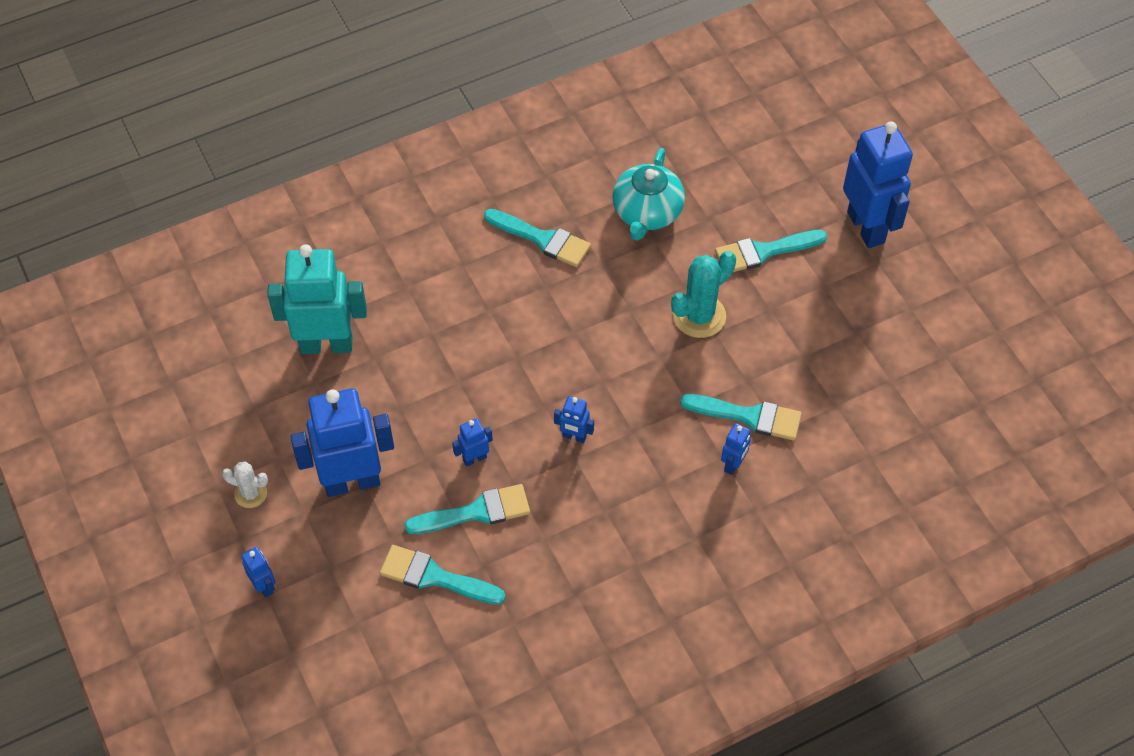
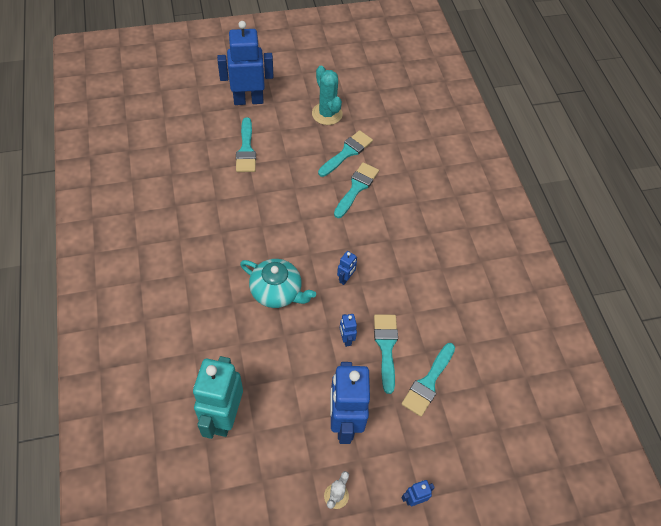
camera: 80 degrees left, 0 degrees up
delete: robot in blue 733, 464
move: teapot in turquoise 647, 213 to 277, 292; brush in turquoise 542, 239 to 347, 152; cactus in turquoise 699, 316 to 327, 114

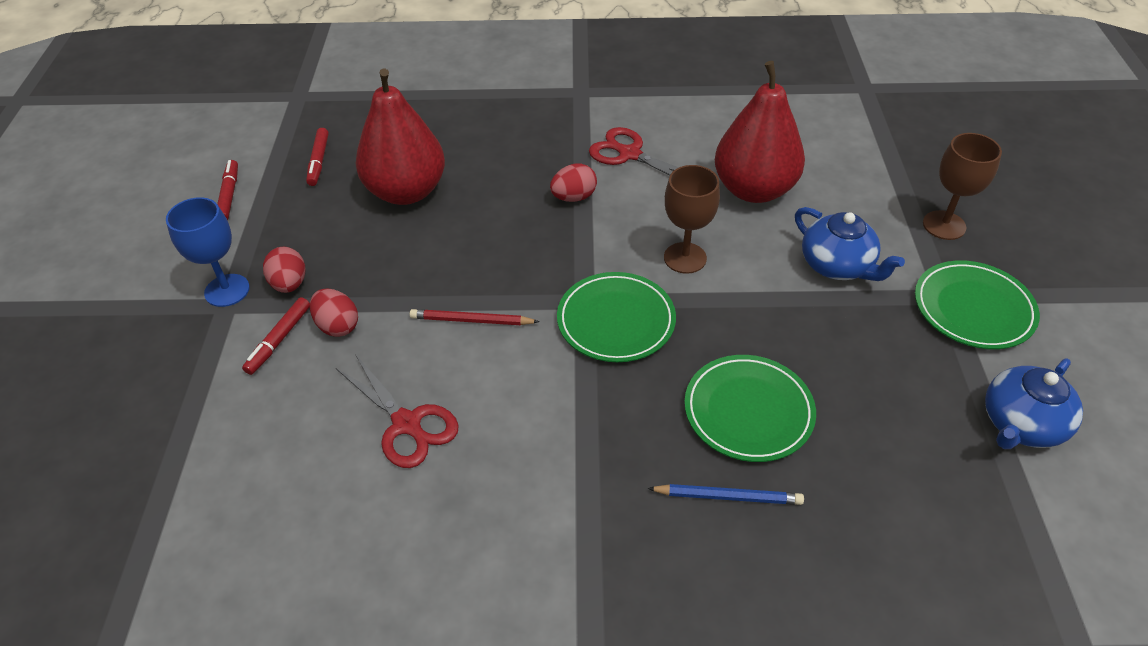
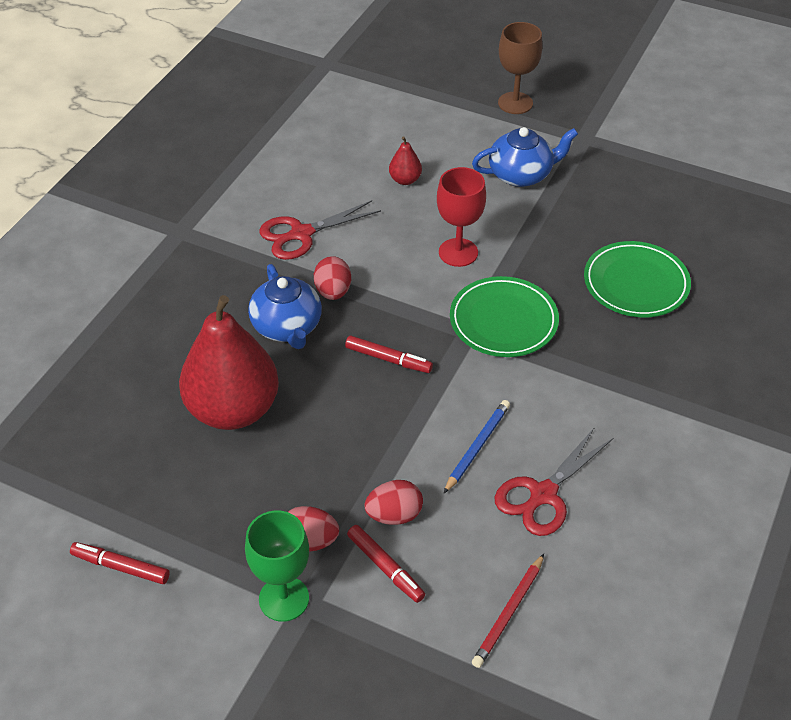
camera: 65 degrees left, 0 degrees up
delete: plate in green 973, 308
move: marker in red 319, 161 to 388, 359; pencil in red 471, 320 to 509, 613; teapot in blue 1020, 424 to 287, 327; pencil in blue 728, 496 to 477, 447
recolor: goblet in brown 685, 258 to goblet in red 458, 252; goblet in blue 227, 290 to goblet in green 284, 599
rotate: scissors in red 407, 424 = 543, 494 150 degrees clockwise
resize: pear in red 754, 189 = 405, 180 x0.41

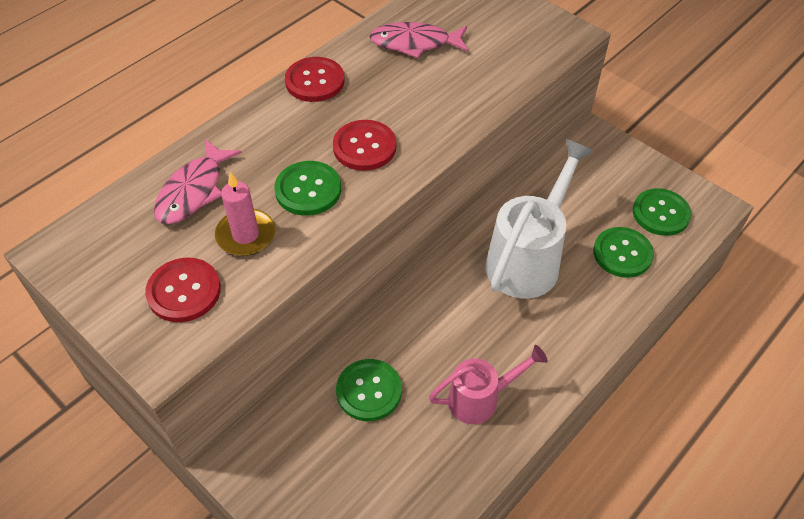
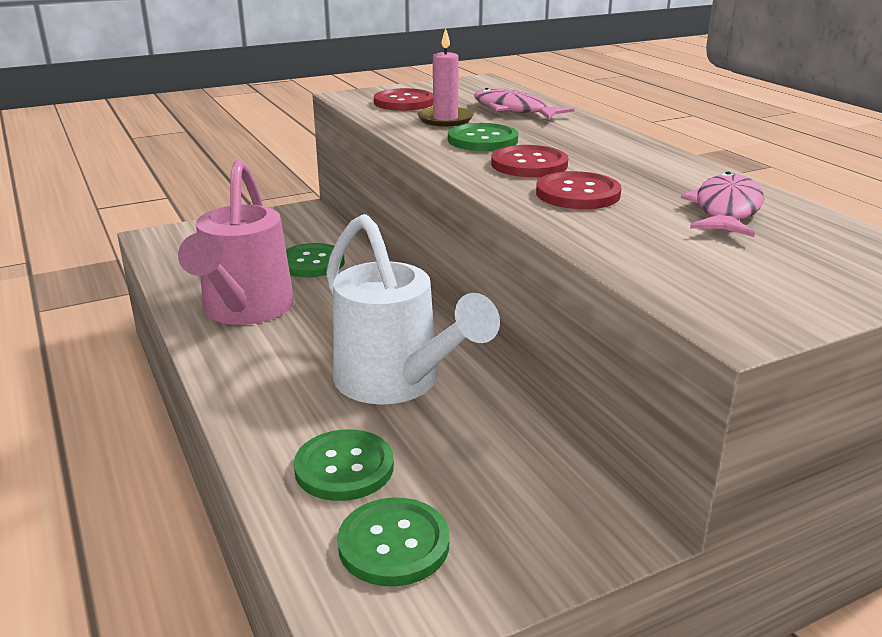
camera: 110 degrees right, 25 degrees down
move: button in red 315, 81 to 577, 194
resize: watering can in pink 480, 399 = 245, 310 x1.67

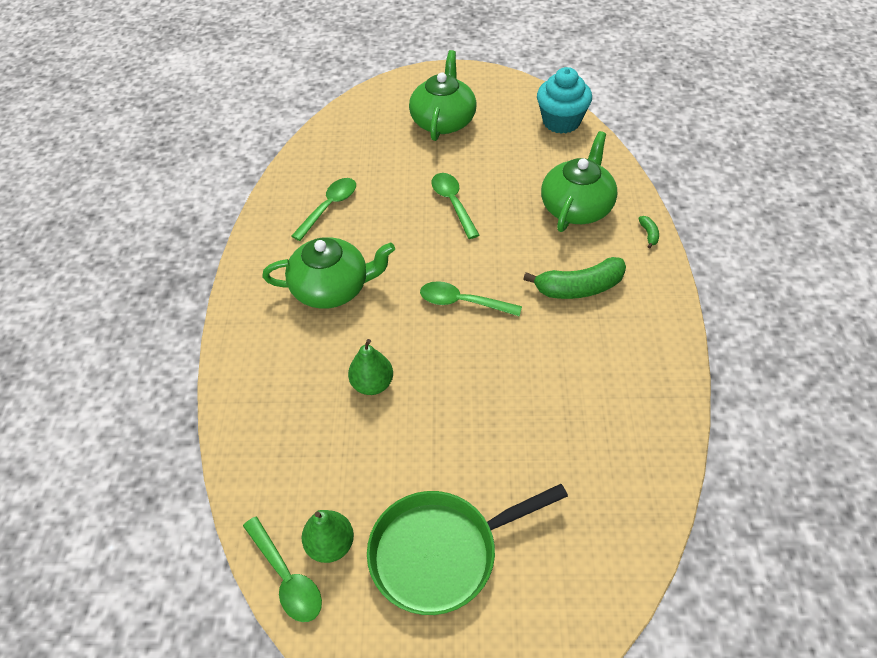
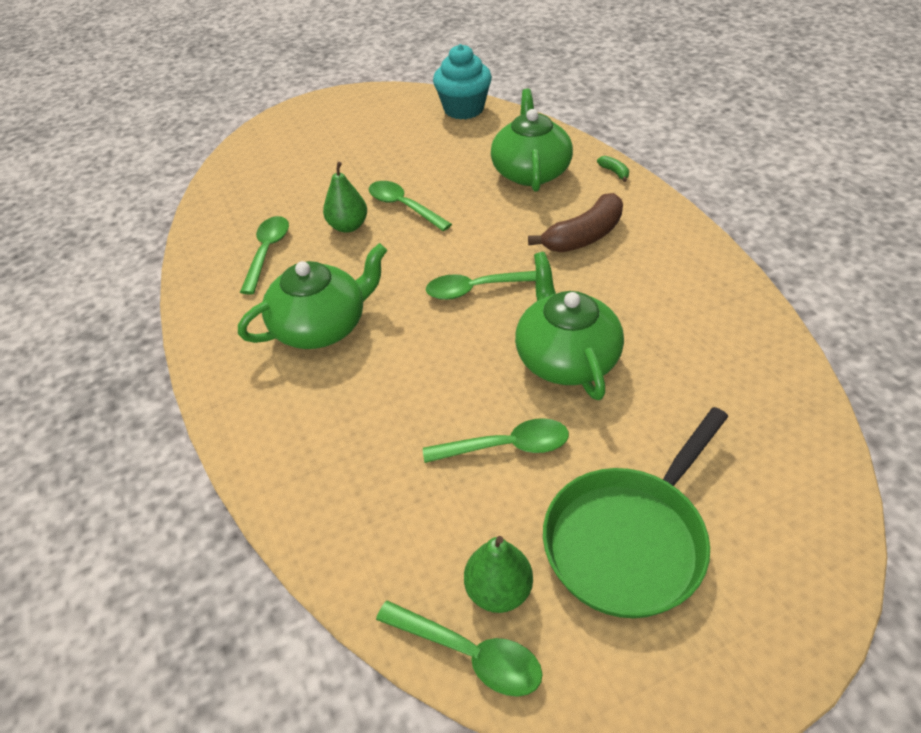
camera: 25 degrees left, 5 degrees down
insert: spoon in green 507, 446
move: teapot in green 443, 121 to 566, 358; pear in green 372, 384 to 348, 226
recolor: banana in green 579, 288 to banana in brown 584, 236

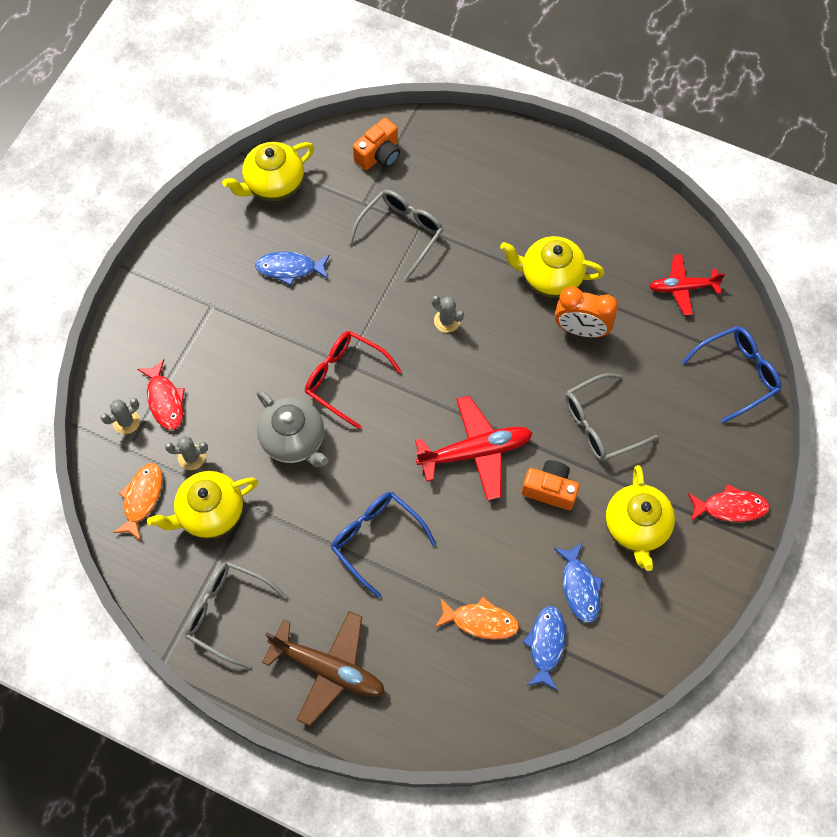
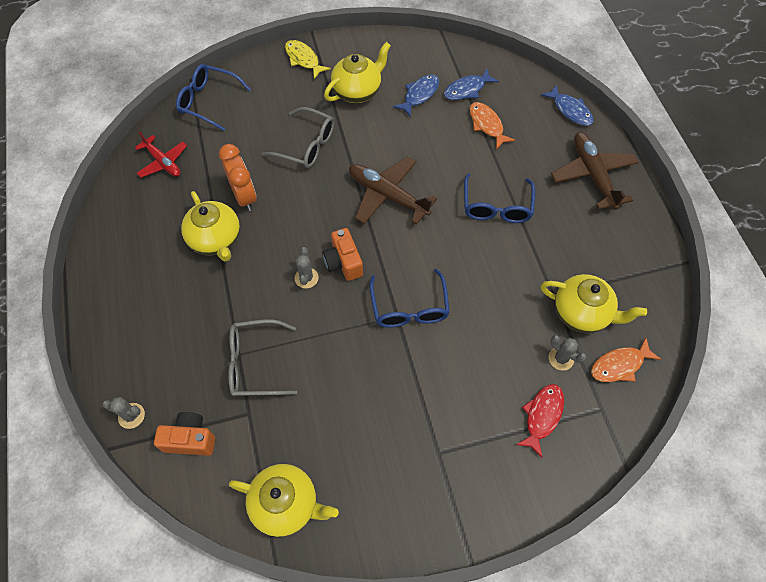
camera: 130 degrees left, 5 degrees down
delete: teapot in grey 294, 440; glasses in grey 228, 612
move: fish in blue 290, 268 to 570, 110; cactus in grey 126, 421 to 131, 416; camera in orange 550, 489 to 343, 262
recolor: glasses in red 345, 379 to glasses in blue 409, 307; plane in red 475, 452 to plane in brown 387, 195; fish in red 730, 507 to fish in yellow 303, 59

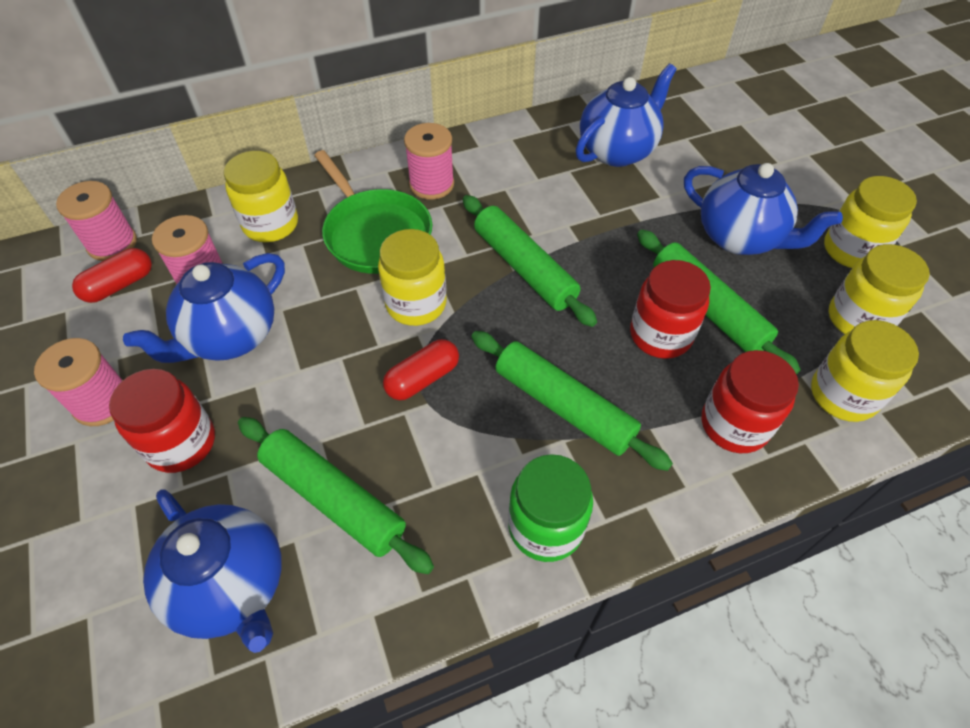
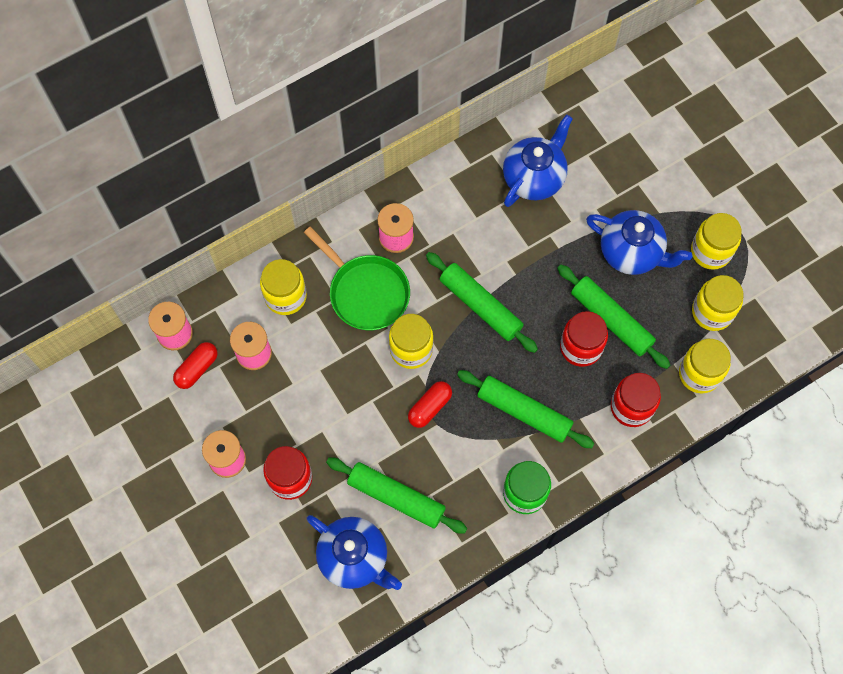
camera: 10 degrees left, 15 degrees up
delete: teapot in blue 230, 337

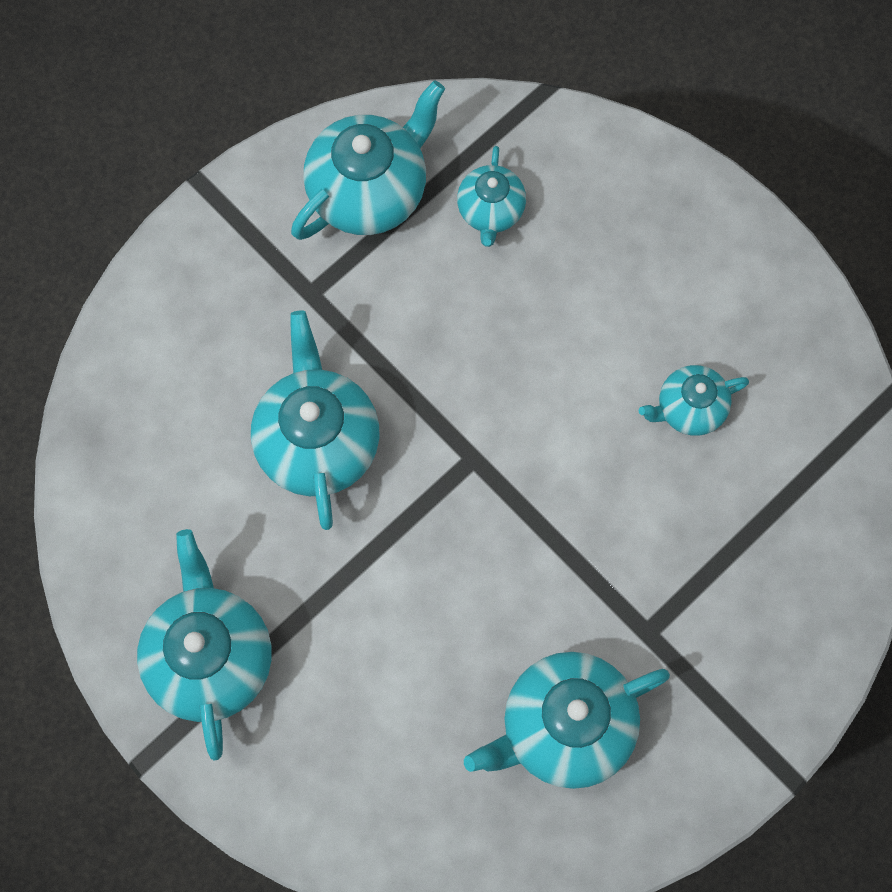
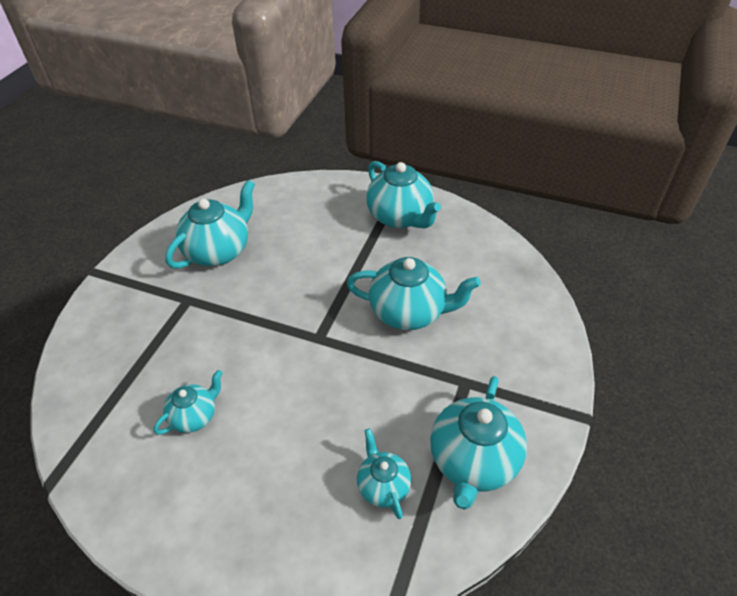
camera: 155 degrees right, 25 degrees down
rotate: teapot in turquoise 317, 441 = 409, 312 45 degrees counterclockwise

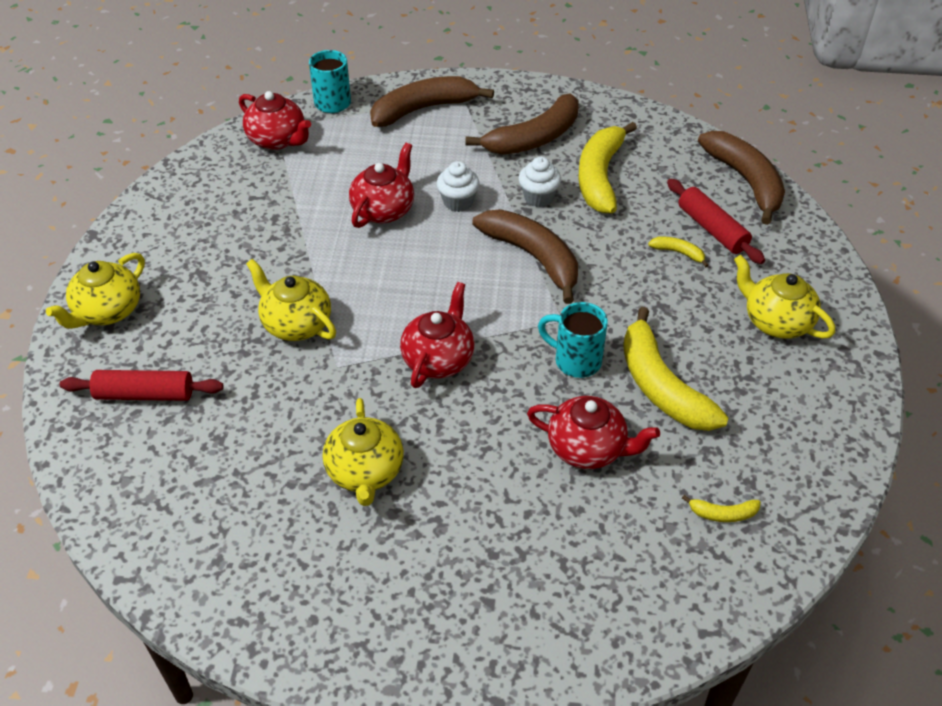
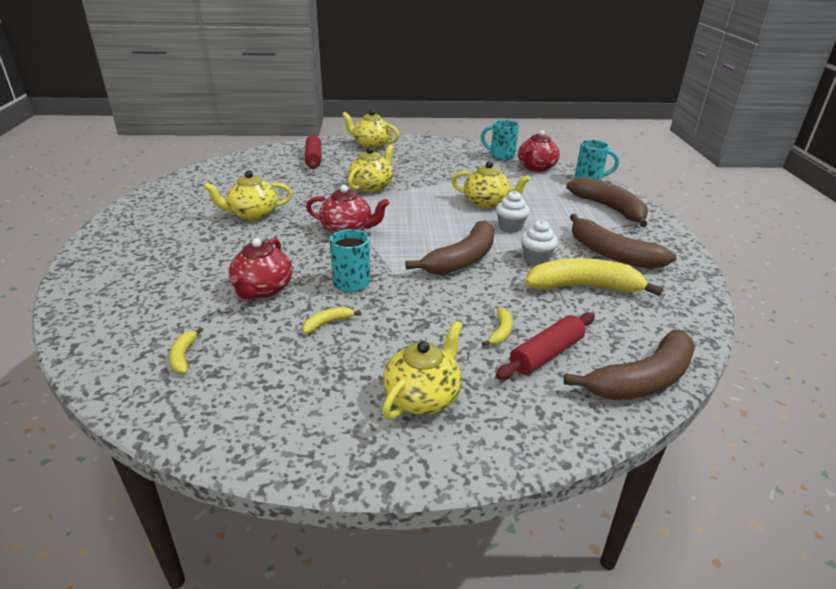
camera: 80 degrees right, 15 degrees down
insert: mug in turquoise 500, 156
recolor: teapot in red 383, 210 to teapot in yellow 487, 203
resize: banana in yellow 661, 386 = 327, 323 x0.43

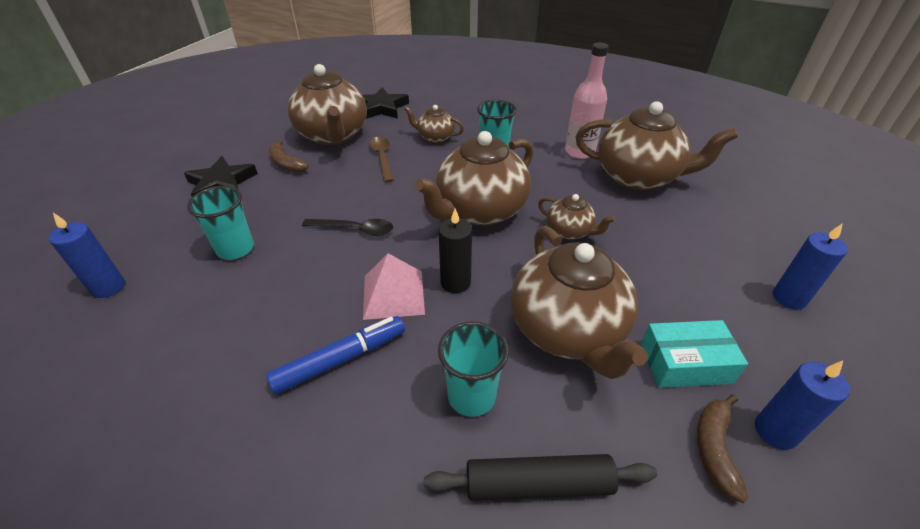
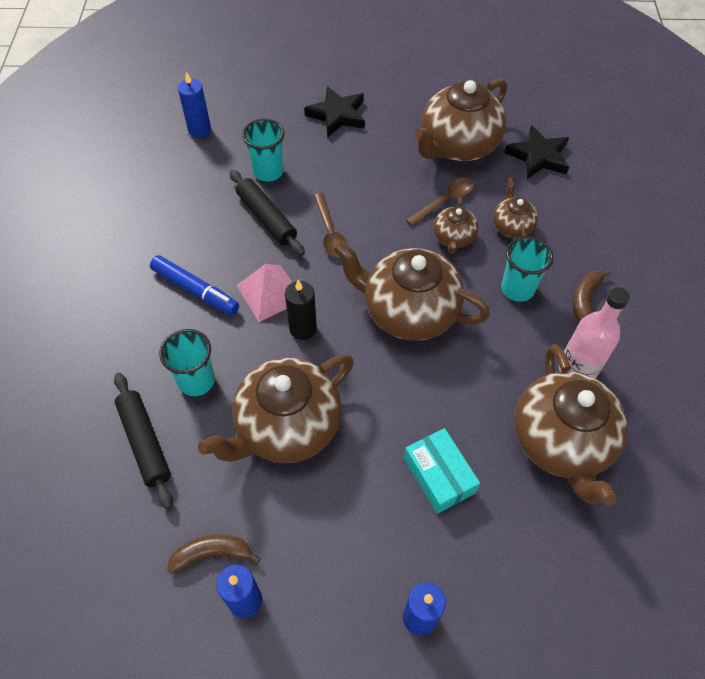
camera: 65 degrees right, 15 degrees up
insert: rolling pin in black 267, 218
move: banana in brown 286, 164 to 585, 299; teapot in brown 570, 231 to 453, 238; box in turquoise 685, 363 to 439, 475
recolor: spoon in black 355, 229 to spoon in brown 330, 232

